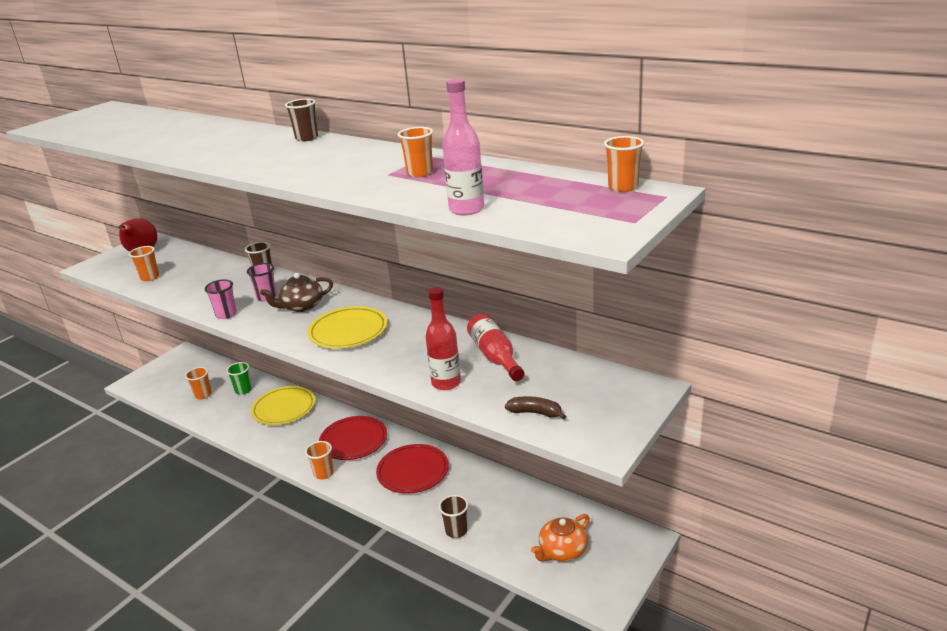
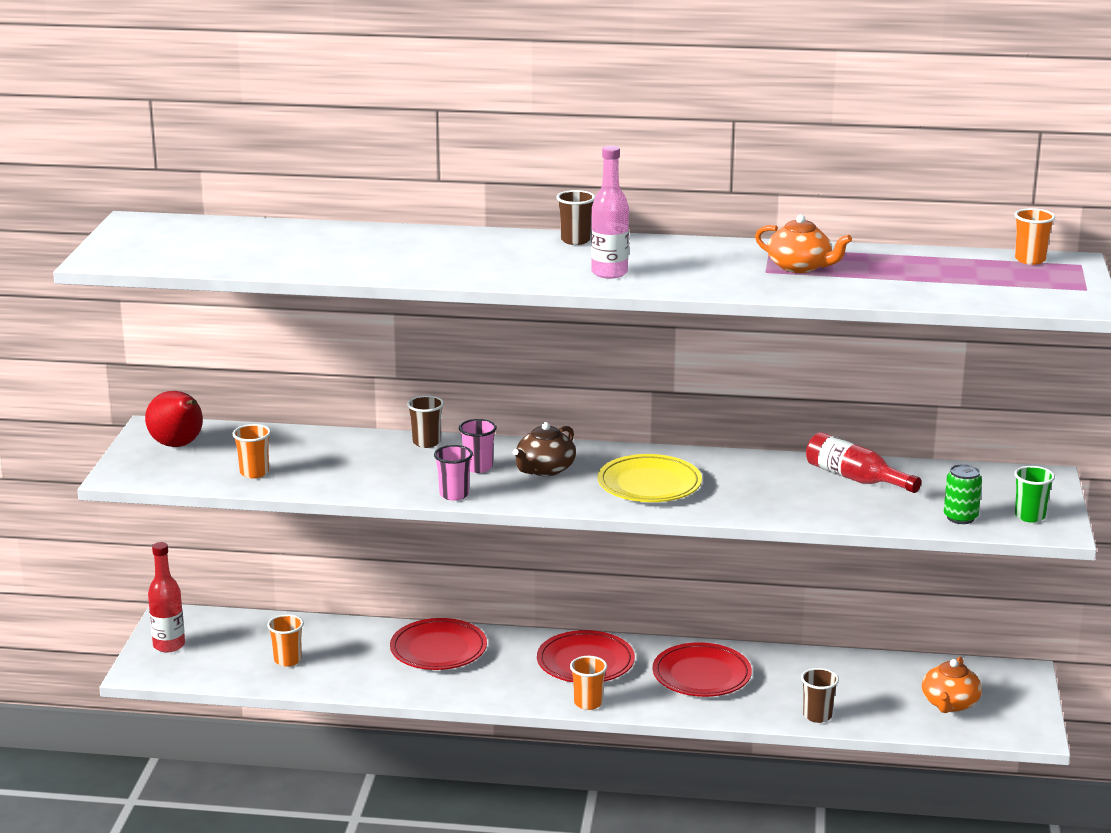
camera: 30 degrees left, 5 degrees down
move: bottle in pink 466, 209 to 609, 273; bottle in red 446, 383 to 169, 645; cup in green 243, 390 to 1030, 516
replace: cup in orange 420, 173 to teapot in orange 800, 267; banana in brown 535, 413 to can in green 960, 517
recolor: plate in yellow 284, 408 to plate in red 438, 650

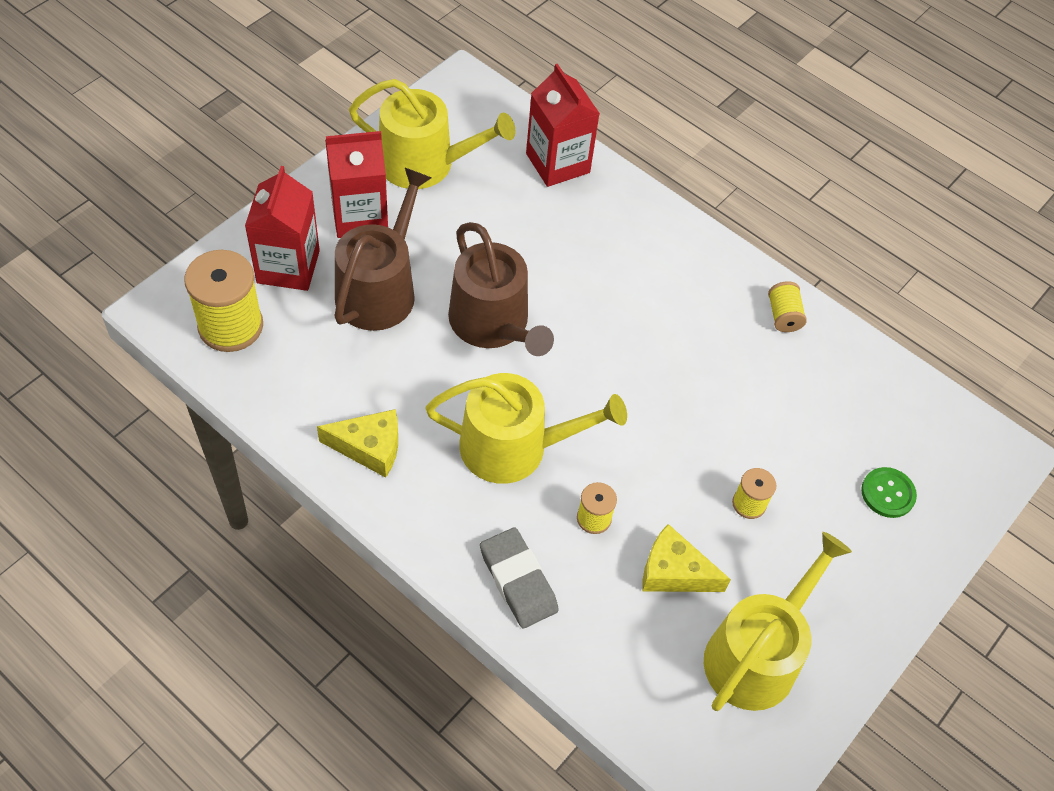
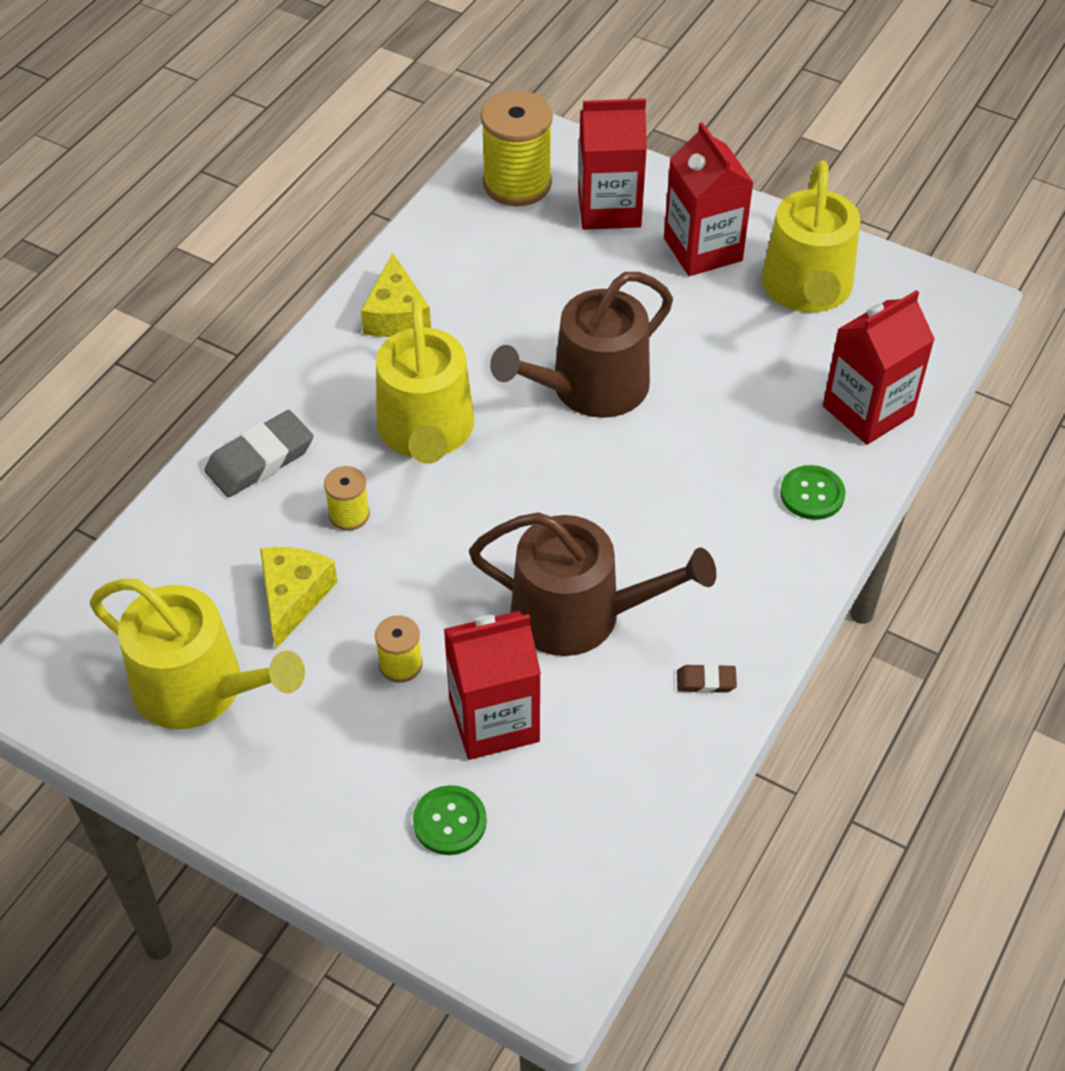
camera: 85 degrees right, 5 degrees down
insert: button in green 812, 494; carton in red 494, 720
move: watering can in brown 380, 289 to 579, 614
replace: spool in yellow 783, 316 to eraser in brown 706, 681

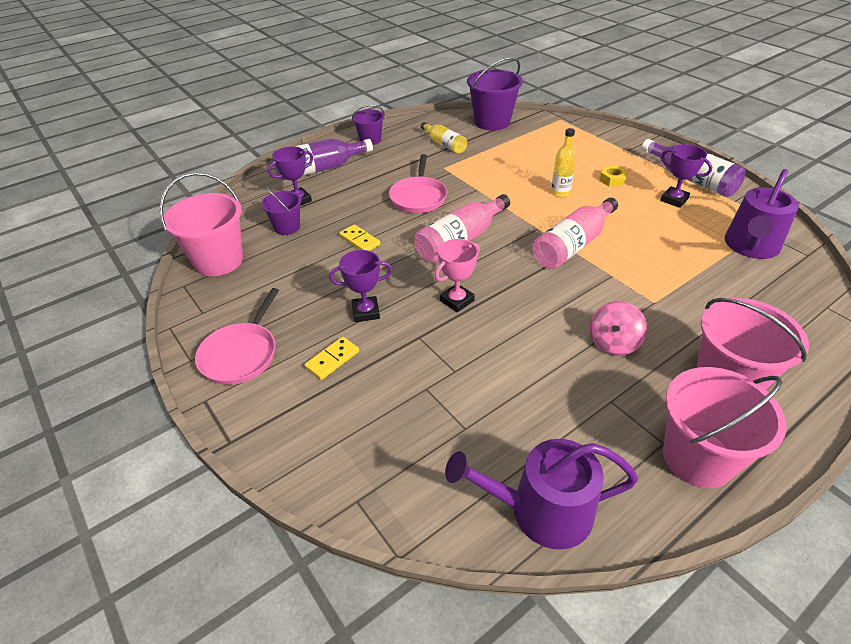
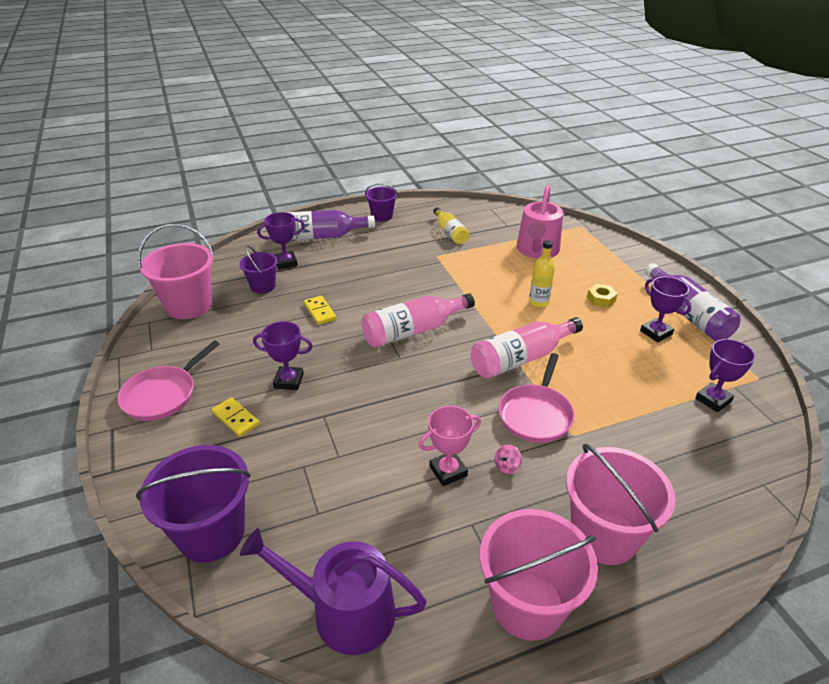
camera: 15 degrees right, 5 degrees down
insert: watering can in pink 537, 250
move: bucket in purple 492, 122 to 211, 533; pan in pink 418, 197 to 536, 415; trophy in pink 457, 301 to 448, 471
replace: watering can in purple 750, 246 to trophy in purple 713, 400
rotate: domino in yellow 332, 359 = 236, 418 75 degrees clockwise
resize: spinning top in pink 613, 343 = 507, 466 x0.53

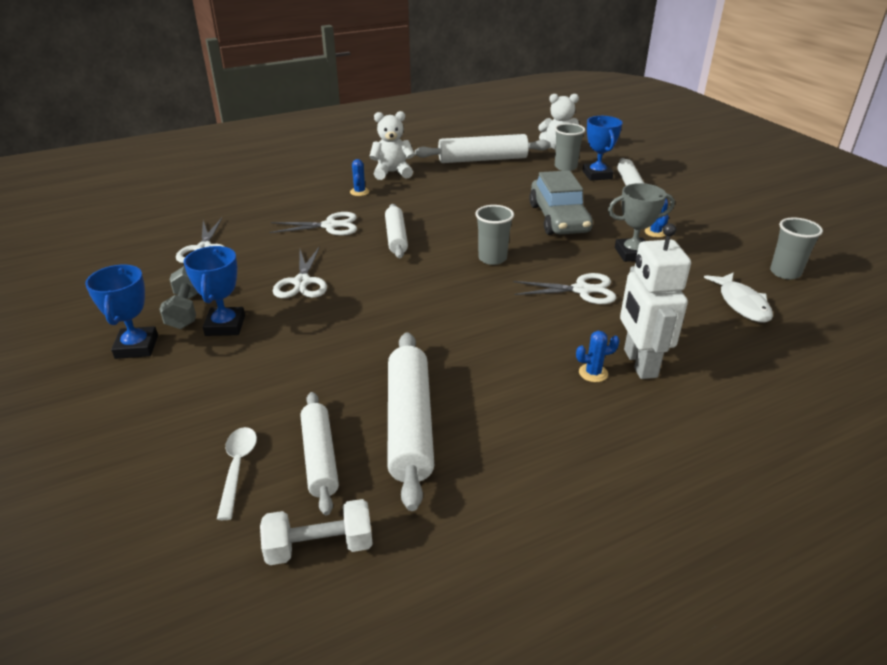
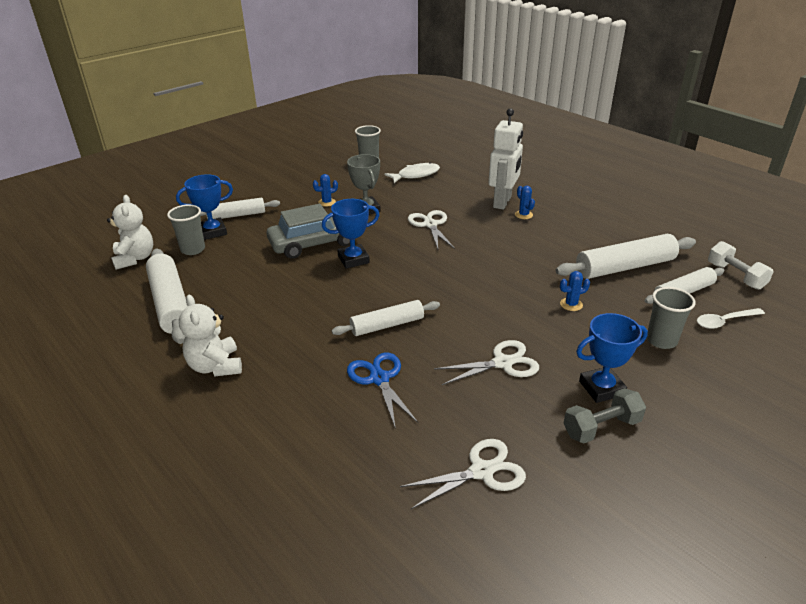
camera: 105 degrees left, 0 degrees up
move: cactus in blue 359, 192 to 571, 304; cup in grey 492, 258 to 661, 340; trophy in blue 136, 347 to 353, 259
recolor: scissors in white 330, 226 to scissors in blue 379, 379
rotate: robot in white 639, 363 = 502, 202 45 degrees counterclockwise

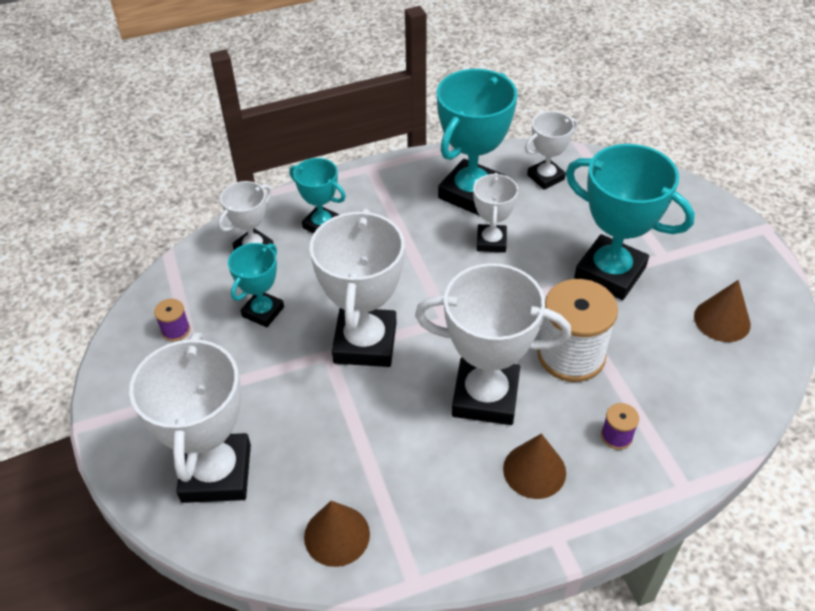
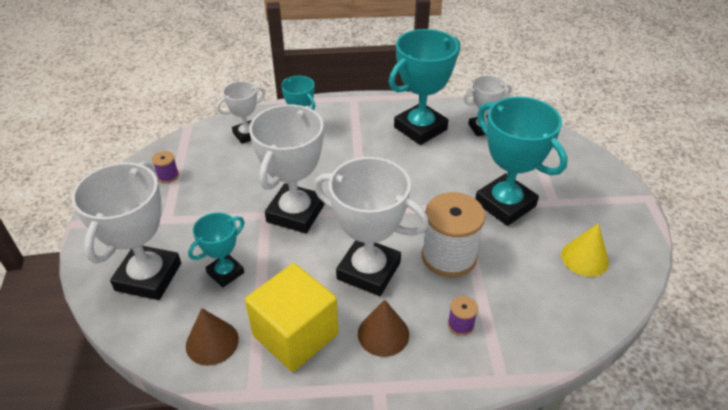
camera: 15 degrees right, 5 degrees down
delete: trophy in white 491, 241
insert: cube in yellow 295, 335
move: trophy in turquoise 263, 312 to 225, 273
recolor: cone in brown 722, 320 to cone in yellow 584, 258

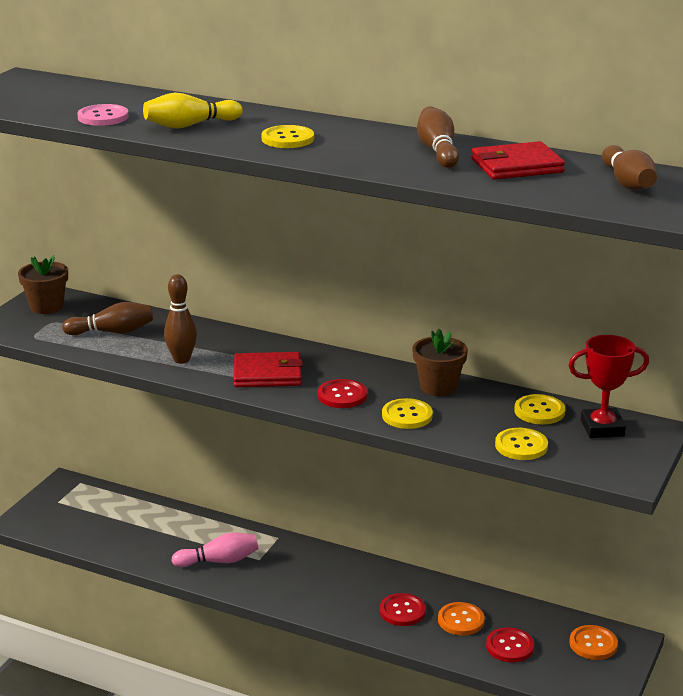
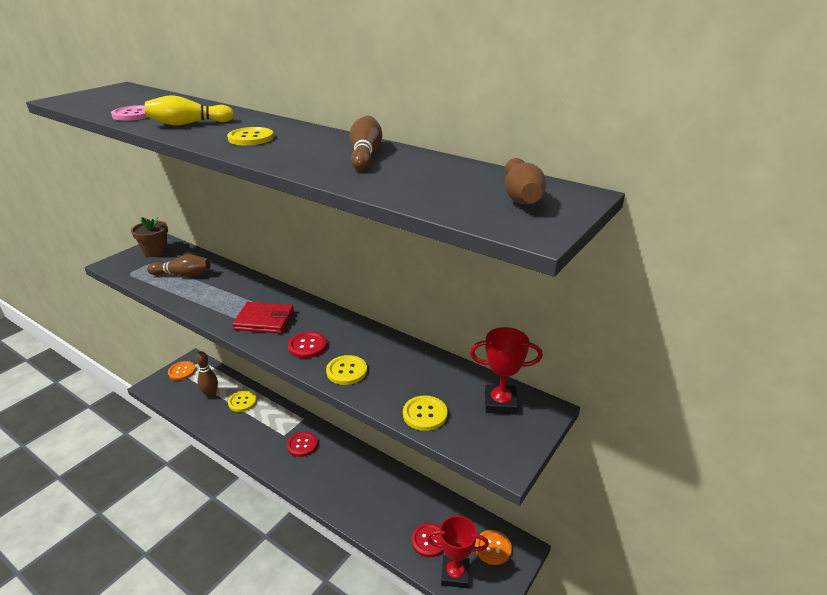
camera: 10 degrees right, 5 degrees up
delete: wallet in red 517, 166; flower pot in brown 438, 387; bowling pin in pink 219, 561
insert: trophy in red 455, 574
move: bowling pin in brown 181, 360 to 211, 395; button in yellow 539, 411 to 242, 402; button in red 402, 611 to 302, 445; button in orange 461, 620 to 182, 371

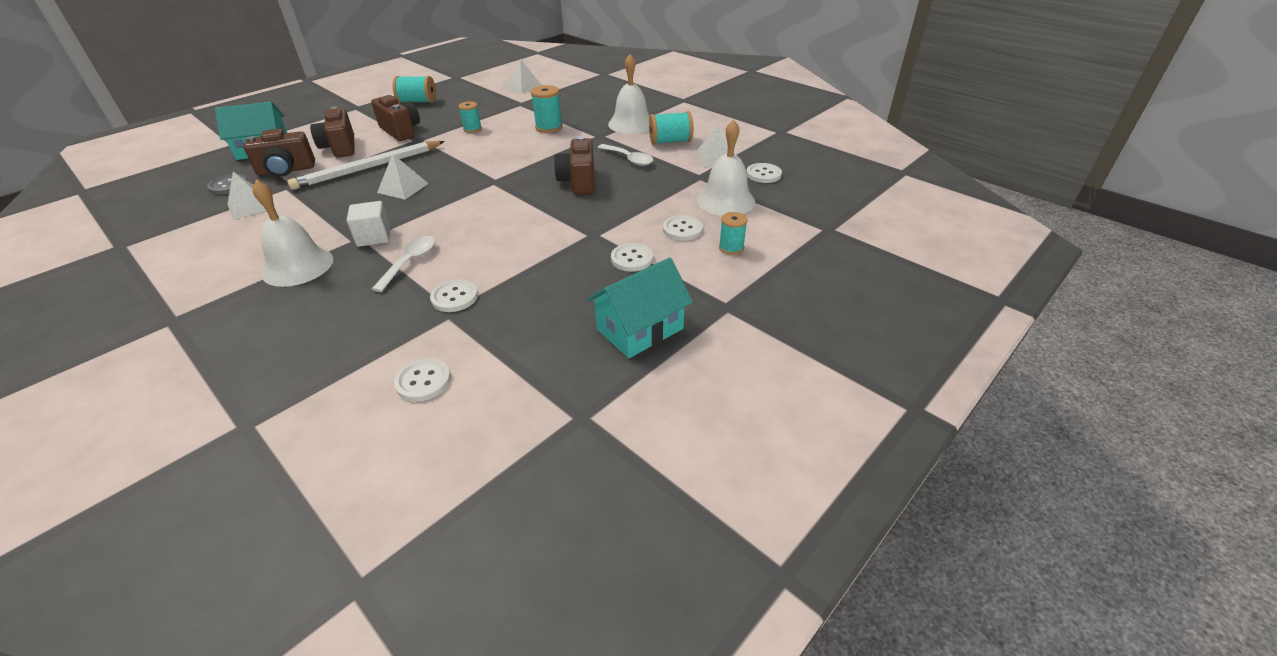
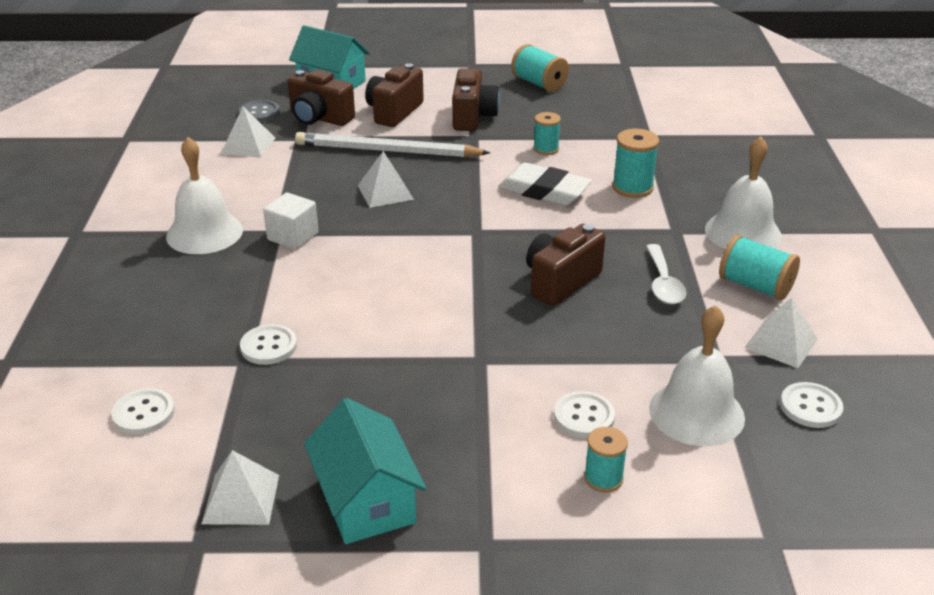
camera: 45 degrees right, 5 degrees down
delete: spoon in white 410, 262; button in white 632, 259
insert: eraser in white 544, 190
move: pyramid in white 524, 86 to 241, 499
rotate: house in turquoise 640, 329 = 366, 500 60 degrees clockwise

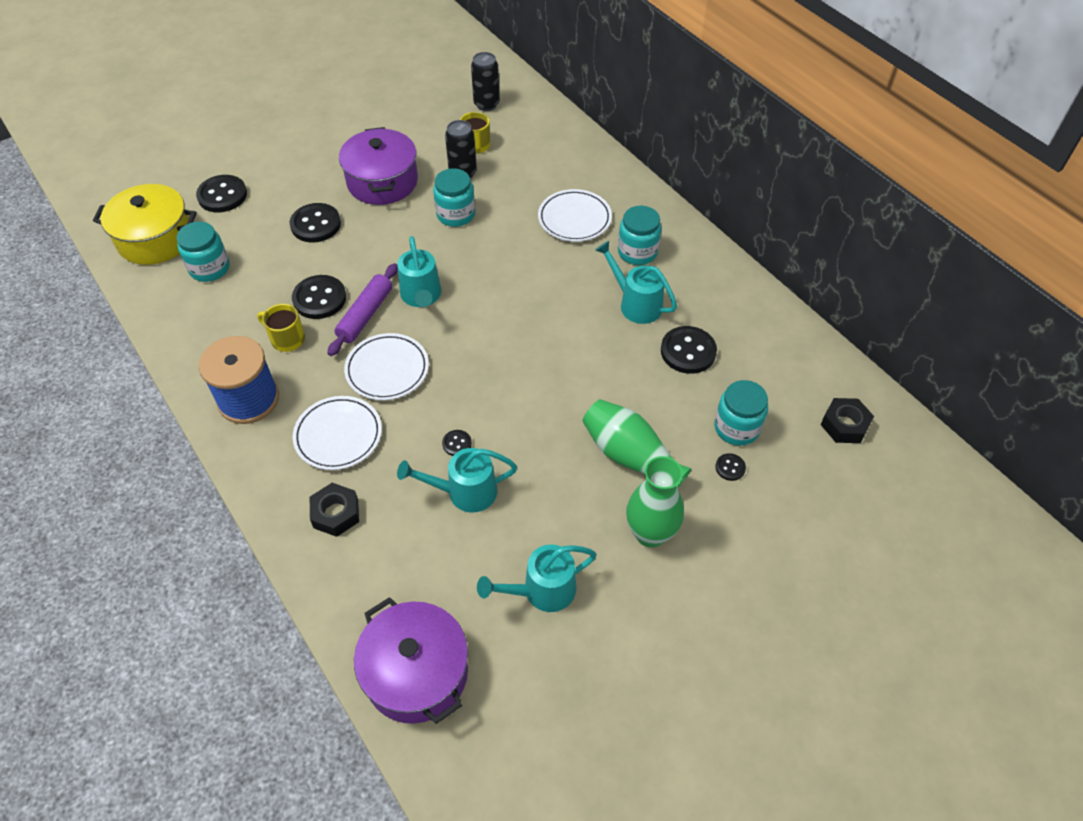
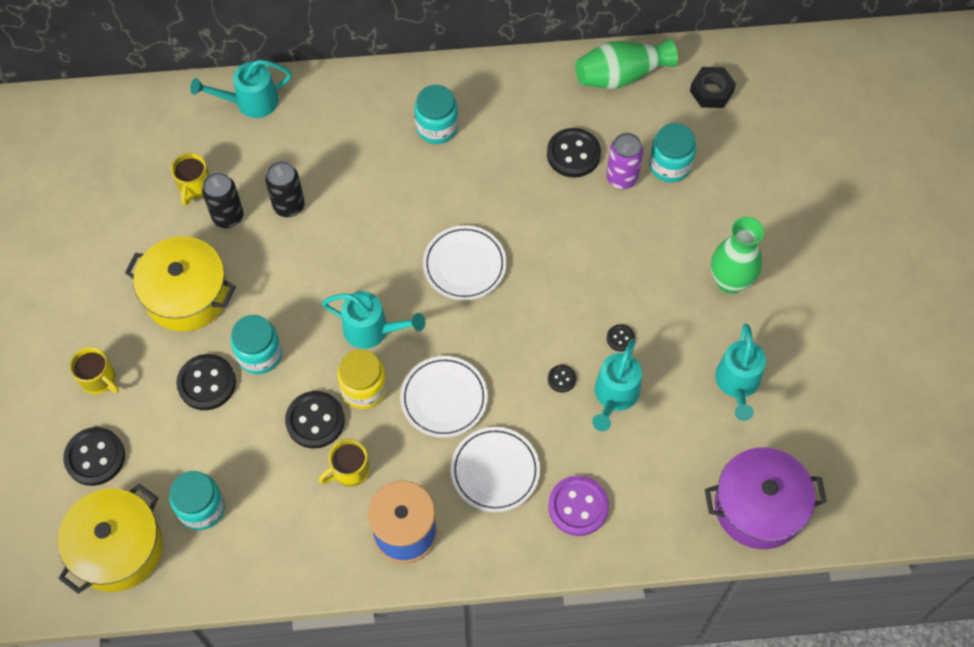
camera: 60 degrees left, 10 degrees up
insert: can in purple 621, 178; mug in yellow 99, 379
move: can in black 486, 104 to 289, 206; jar in turquoise 456, 214 to 259, 354; plate in white 574, 219 to 464, 265; watering can in turquoise 635, 303 to 250, 102; vase in green 630, 456 to 621, 75; button in black 730, 468 to 620, 338
replace: rolling pin in purple 365, 315 to jar in yellow 364, 389; nut in black 336, 513 to button in purple 578, 506
recolor: pot in purple 382, 181 to pot in yellow 186, 295

